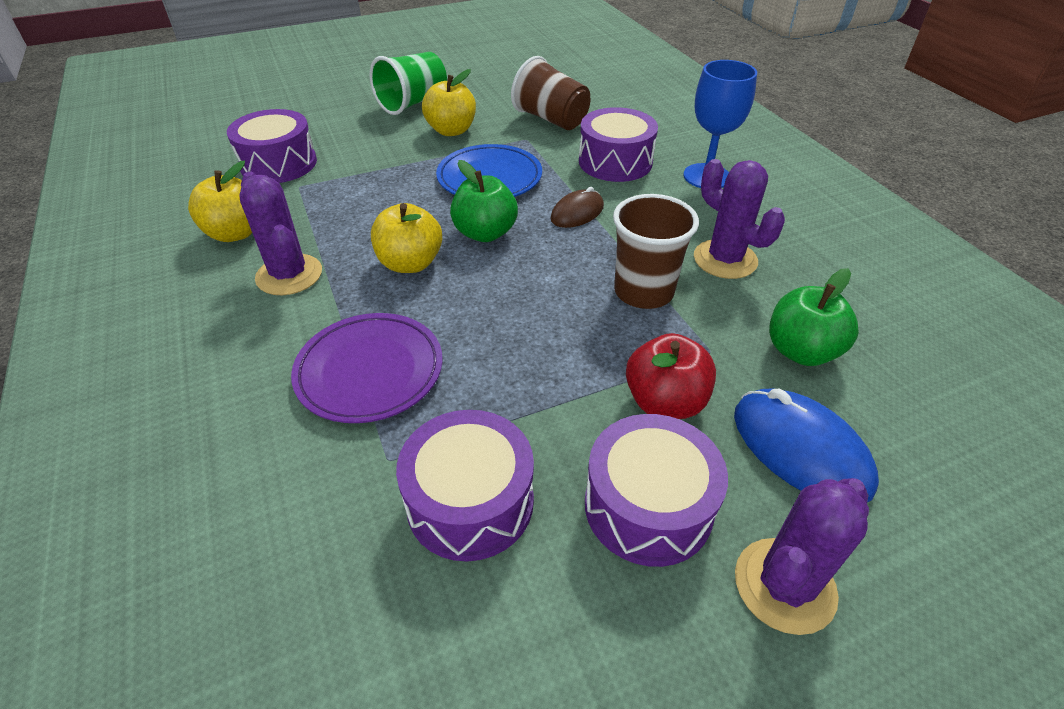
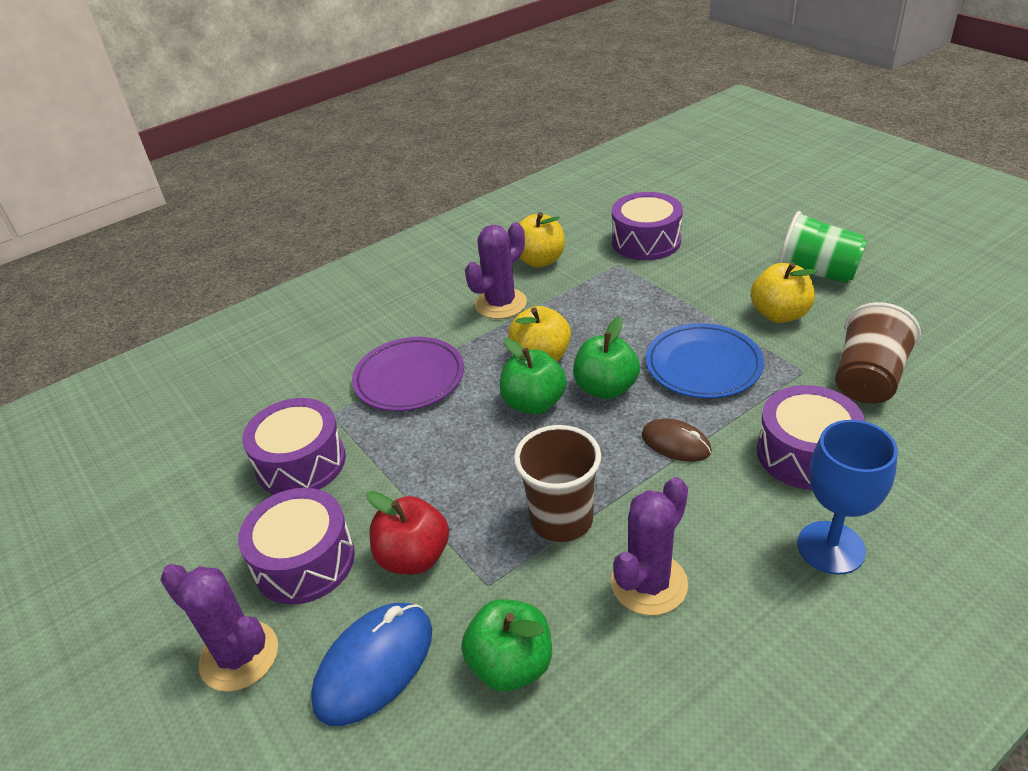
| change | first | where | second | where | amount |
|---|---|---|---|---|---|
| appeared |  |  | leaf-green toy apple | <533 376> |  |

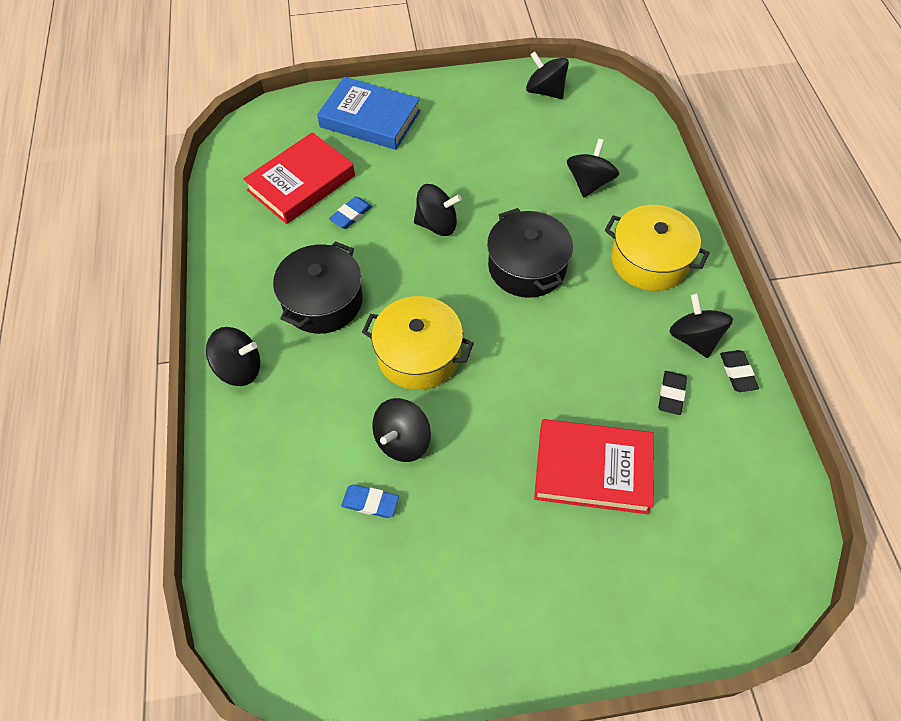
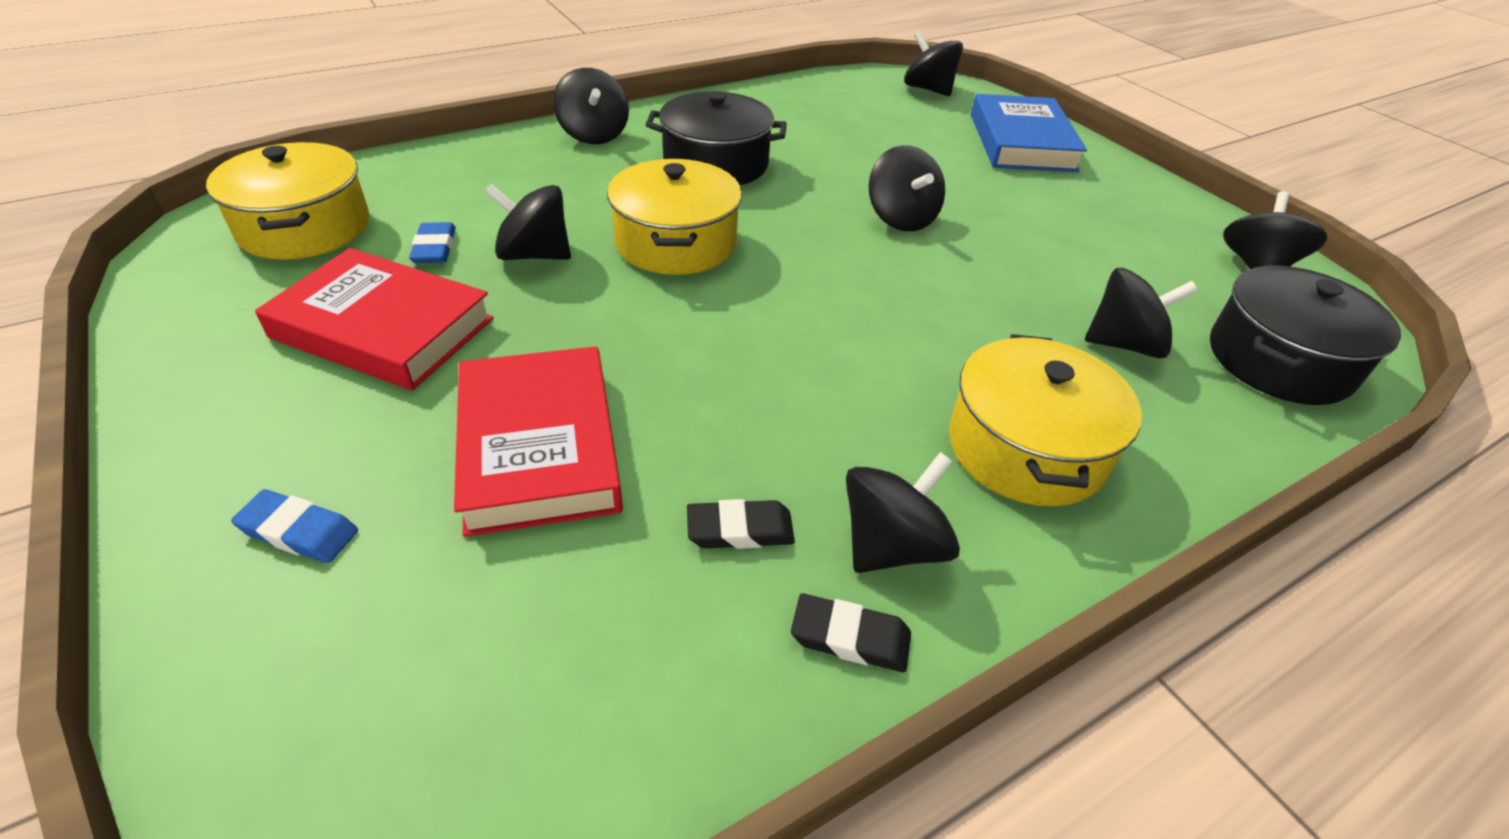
| change | first | where | second | where | amount |
|---|---|---|---|---|---|
| relocated | scarlet hardback | <299 178> |  | <374 319> |  |
| relocated | blue pencil eraser | <350 212> |  | <294 526> |  |
| relocated | ebony pot | <530 253> |  | <1305 335> |  |
| spun | ebony pencil eraser | <739 371> |  | <851 632> | 45 degrees clockwise |
| appeared |  |  | ebony spinning top | <933 63> |  |
| appeared |  |  | golden pot | <288 201> |  |

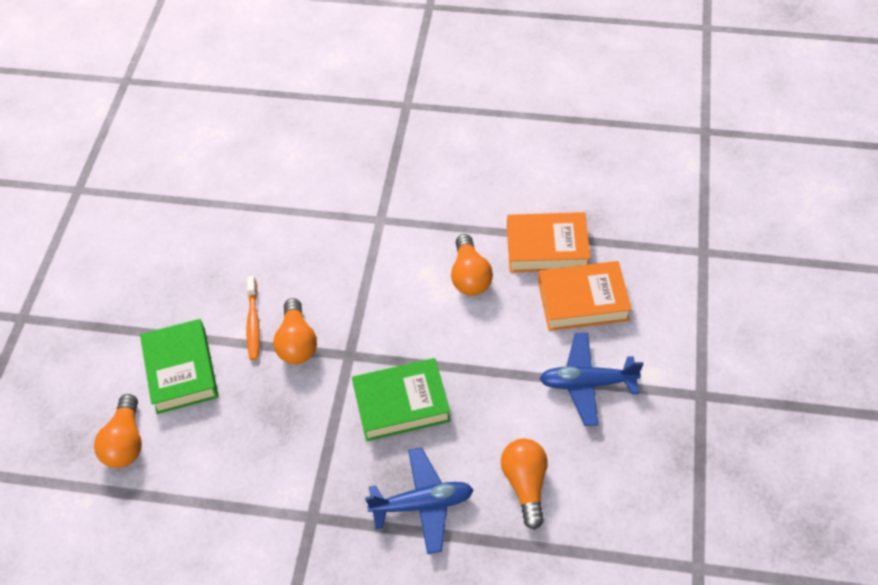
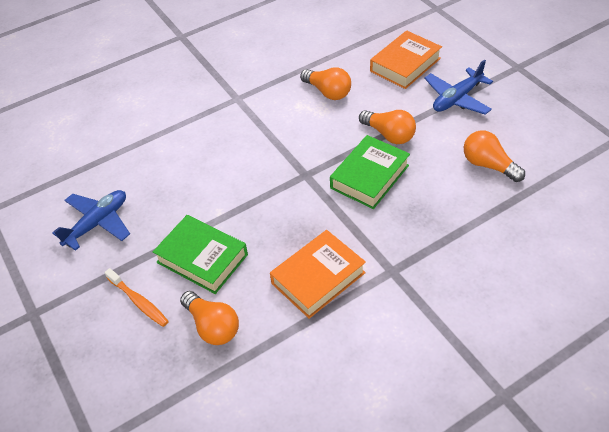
| change | first | where | second | where | amount |
|---|---|---|---|---|---|
| relocated | bright orange hardback | <549 242> |  | <318 274> |  |
| relocated | bright orange toothbrush | <253 318> |  | <137 297> |  |
| relocated | bright orange bulb | <295 331> |  | <387 127> |  |
| relocated | blue toy plane | <419 501> |  | <91 220> |  |

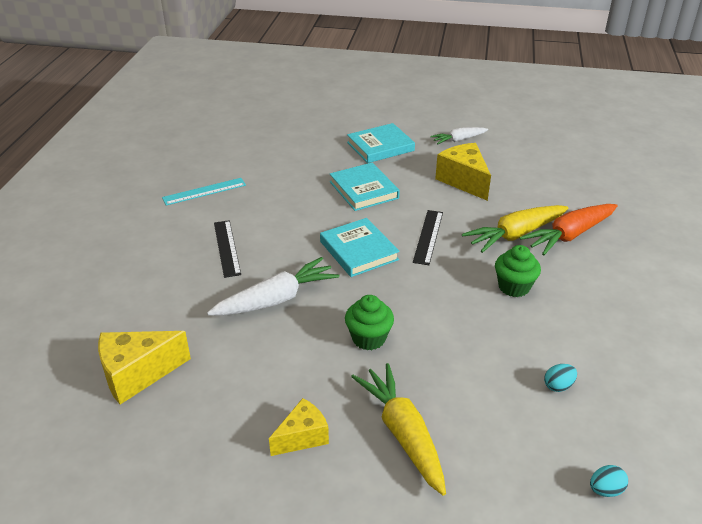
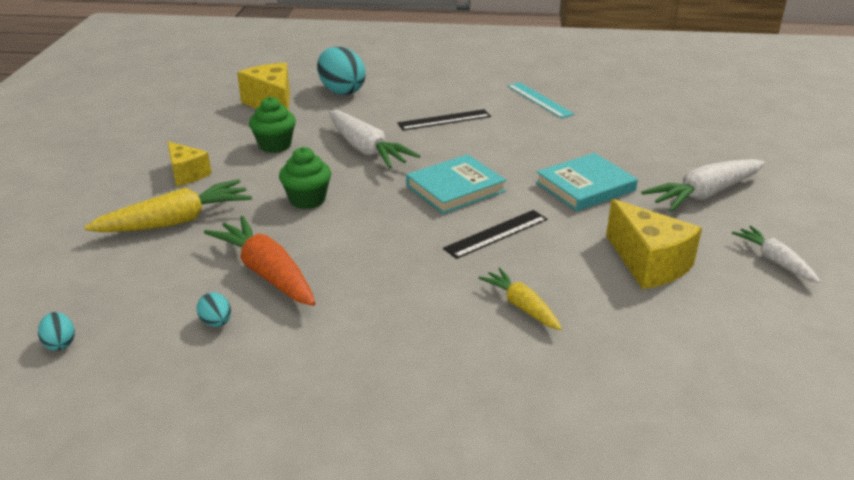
| change | first | where | second | where | amount |
|---|---|---|---|---|---|
| exchanged | turquoise hardback | <381 143> | snow-white toy carrot | <703 185> |  |
| spun | golden piece of cheese | <463 172> |  | <654 244> | 90 degrees clockwise |
| relocated | bright orange toy carrot | <569 229> |  | <259 261> |  |
| size | golden toy carrot | <515 229> |  | <520 299> | x0.60 |
| spun | ebony ruler | <428 237> |  | <495 234> | 45 degrees counterclockwise |
| relocated | leaf-green fairy cake | <518 271> |  | <272 124> |  |
| appeared |  |  | turquoise egg shape | <341 71> |  |

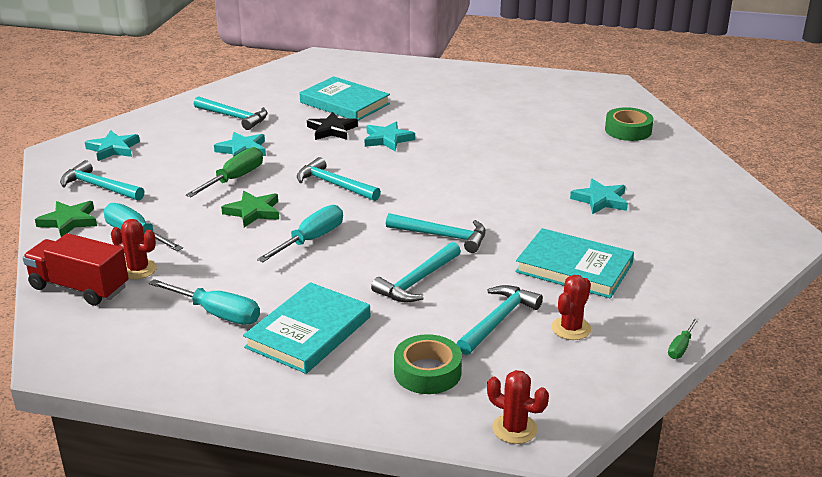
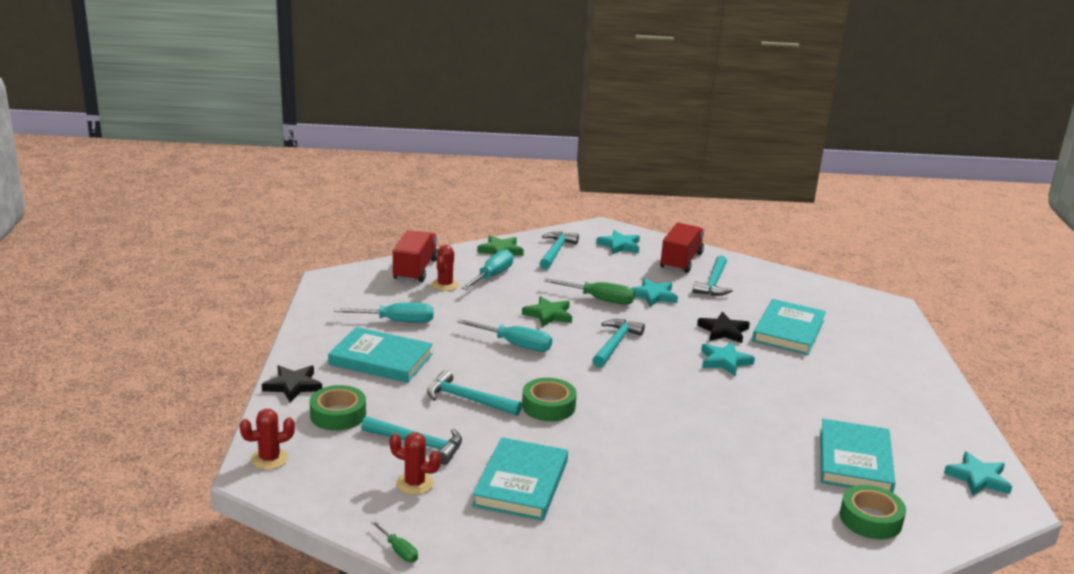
| change | first | where | second | where | amount |
|---|---|---|---|---|---|
| relocated | turquoise five-pointed star | <599 196> |  | <978 473> |  |
| exchanged | turquoise hammer | <436 233> | leaf-green roll of tape | <549 399> |  |
| spun | turquoise hand screwdriver | <204 302> |  | <384 313> | 105 degrees counterclockwise |
| spun | leaf-green hand screwdriver | <683 338> |  | <394 541> | 150 degrees counterclockwise |
| spun | scarlet cactus | <518 407> |  | <267 439> | 45 degrees clockwise |
| appeared |  |  | scarlet toy truck | <682 248> |  |
| appeared |  |  | ebony five-pointed star | <292 384> |  |
| appeared |  |  | turquoise hardback | <857 456> |  |

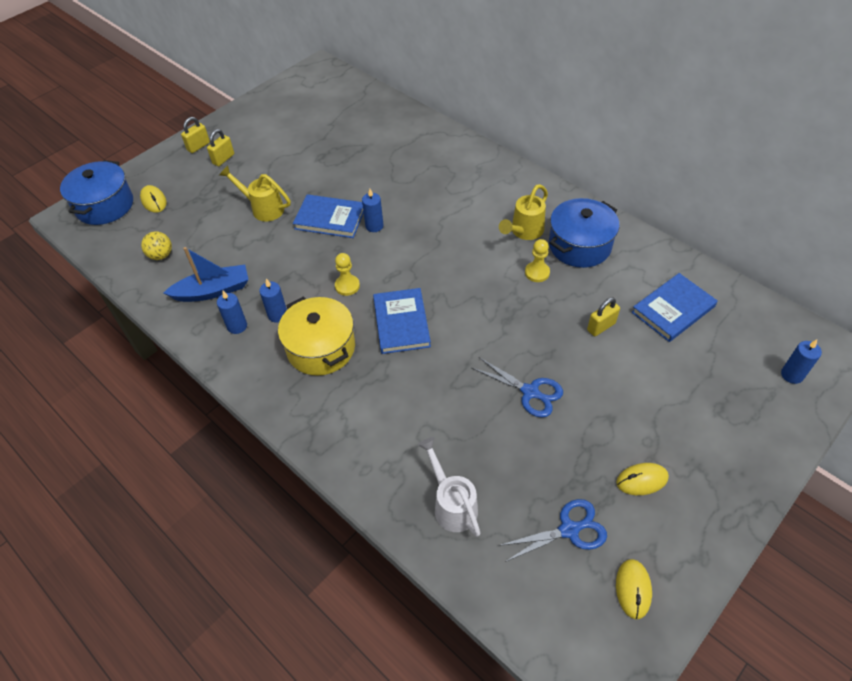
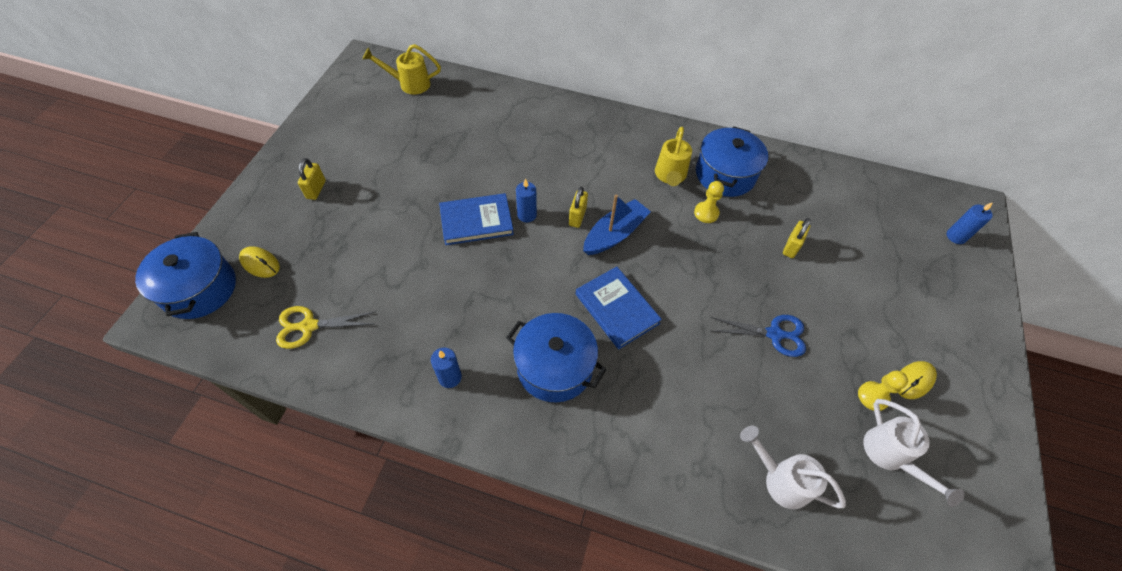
| change | first | where | second | where | amount |
|---|---|---|---|---|---|
| relocated | golden padlock | <195 135> |  | <578 207> |  |
| relocated | golden watering pot | <255 193> |  | <402 69> |  |
| exchanged | golden sphere | <156 245> | golden scissors | <326 327> |  |
| relocated | blue sailboat | <206 274> |  | <617 224> |  |
| relocated | golden game pawn | <347 274> |  | <883 391> |  |
| missing | blue hardback | <675 307> |  |  |  |
| missing | blue wax candle | <273 301> |  |  |  |
| colour | golden pot | <316 336> | blue pot | <556 357> |  |
| exchanged | blue scissors | <552 530> | snow-white watering pot | <914 453> |  |
| missing | golden computer mouse | <634 589> |  |  |  |

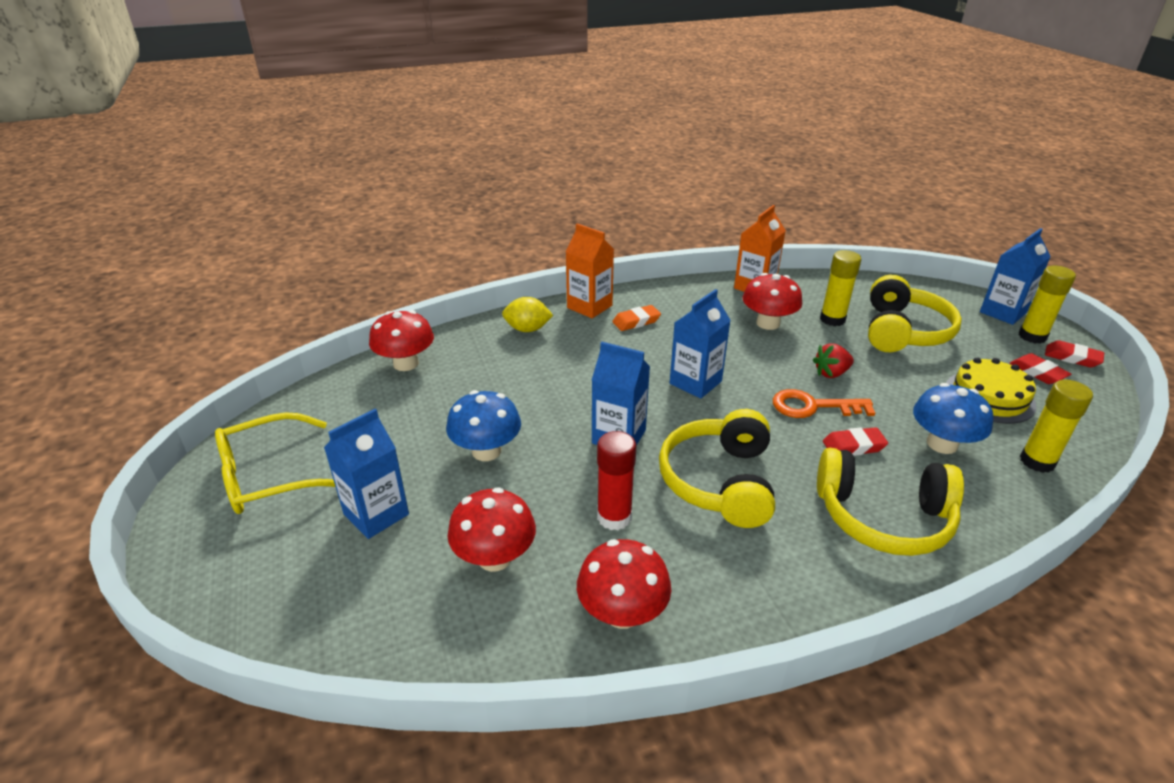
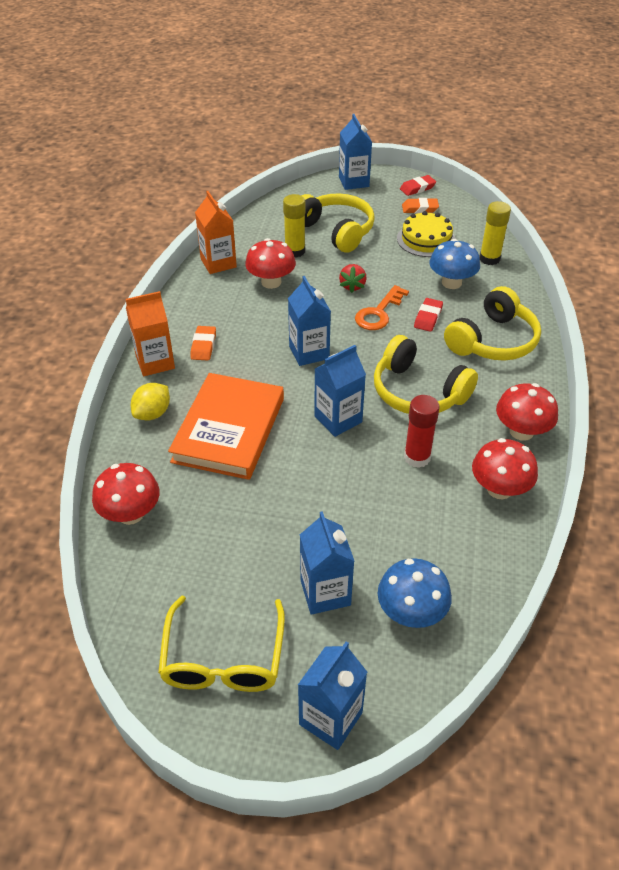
| change | first | where | second | where | amount |
|---|---|---|---|---|---|
| missing | golden glue | <1047 304> |  |  |  |
| colour | scarlet pencil eraser | <1040 368> | bright orange pencil eraser | <420 205> |  |
| relocated | blue toadstool | <483 425> |  | <415 593> |  |
| relocated | scarlet toadstool | <492 529> |  | <527 412> |  |
| appeared |  |  | bright orange hardback | <226 426> |  |
| appeared |  |  | blue carton | <332 696> |  |

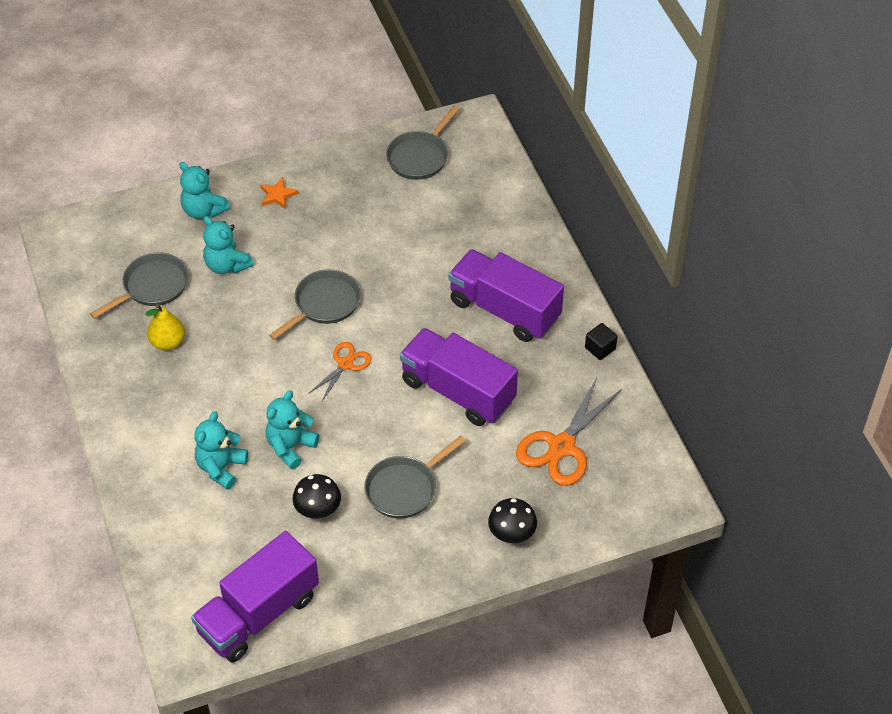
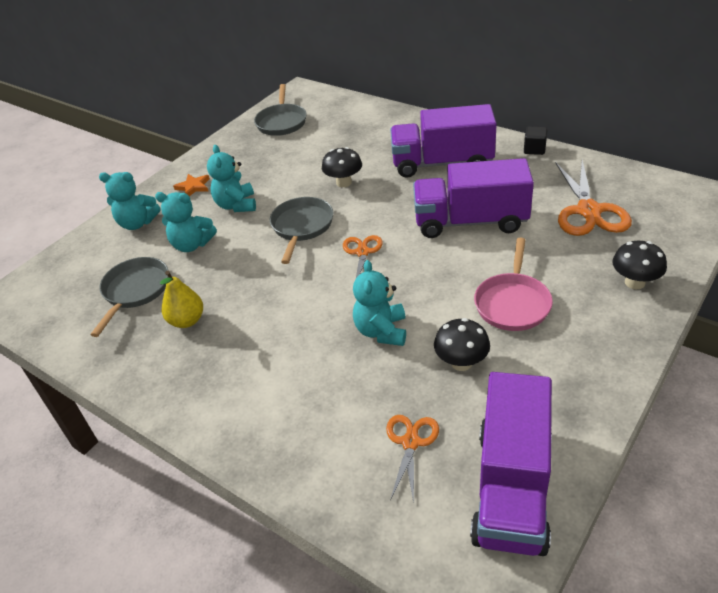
| change | first | where | second | where | amount |
|---|---|---|---|---|---|
| relocated | turquoise stuffed bear | <221 450> |  | <231 178> |  |
| colour | gray skillet | <415 477> | pink skillet | <513 284> |  |
| appeared |  |  | ebony toadstool | <342 167> |  |
| appeared |  |  | bright orange scissors | <412 459> |  |

